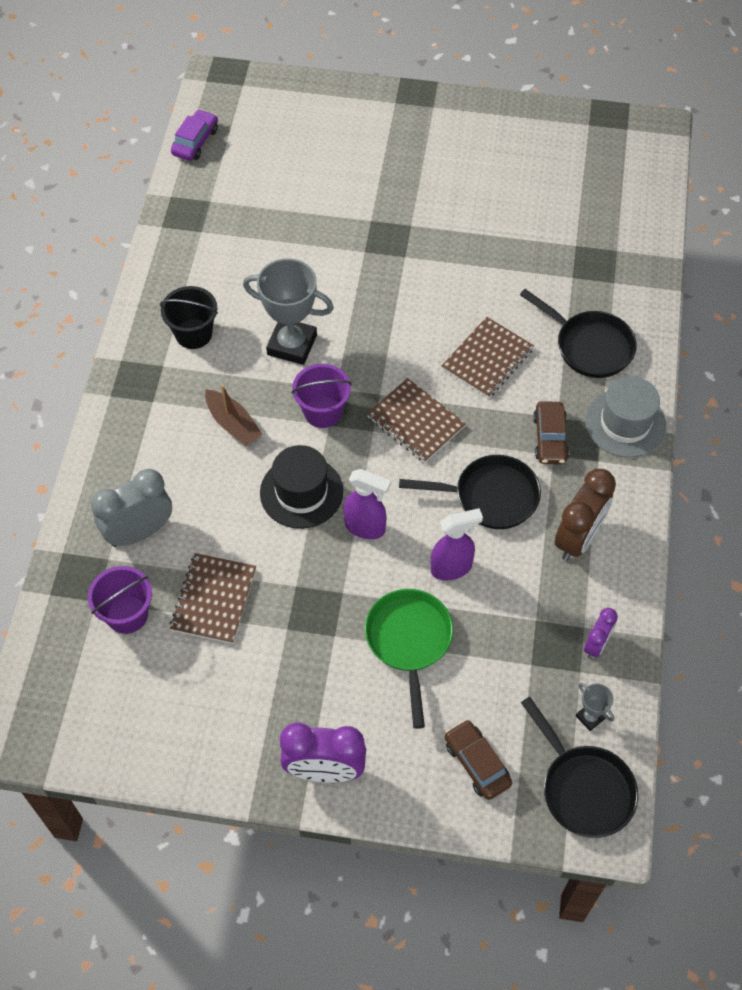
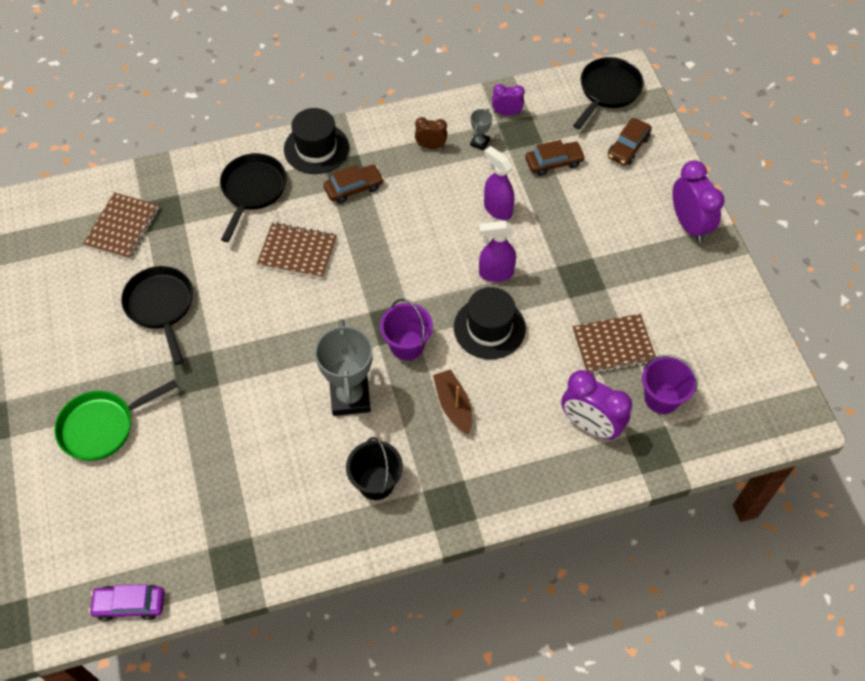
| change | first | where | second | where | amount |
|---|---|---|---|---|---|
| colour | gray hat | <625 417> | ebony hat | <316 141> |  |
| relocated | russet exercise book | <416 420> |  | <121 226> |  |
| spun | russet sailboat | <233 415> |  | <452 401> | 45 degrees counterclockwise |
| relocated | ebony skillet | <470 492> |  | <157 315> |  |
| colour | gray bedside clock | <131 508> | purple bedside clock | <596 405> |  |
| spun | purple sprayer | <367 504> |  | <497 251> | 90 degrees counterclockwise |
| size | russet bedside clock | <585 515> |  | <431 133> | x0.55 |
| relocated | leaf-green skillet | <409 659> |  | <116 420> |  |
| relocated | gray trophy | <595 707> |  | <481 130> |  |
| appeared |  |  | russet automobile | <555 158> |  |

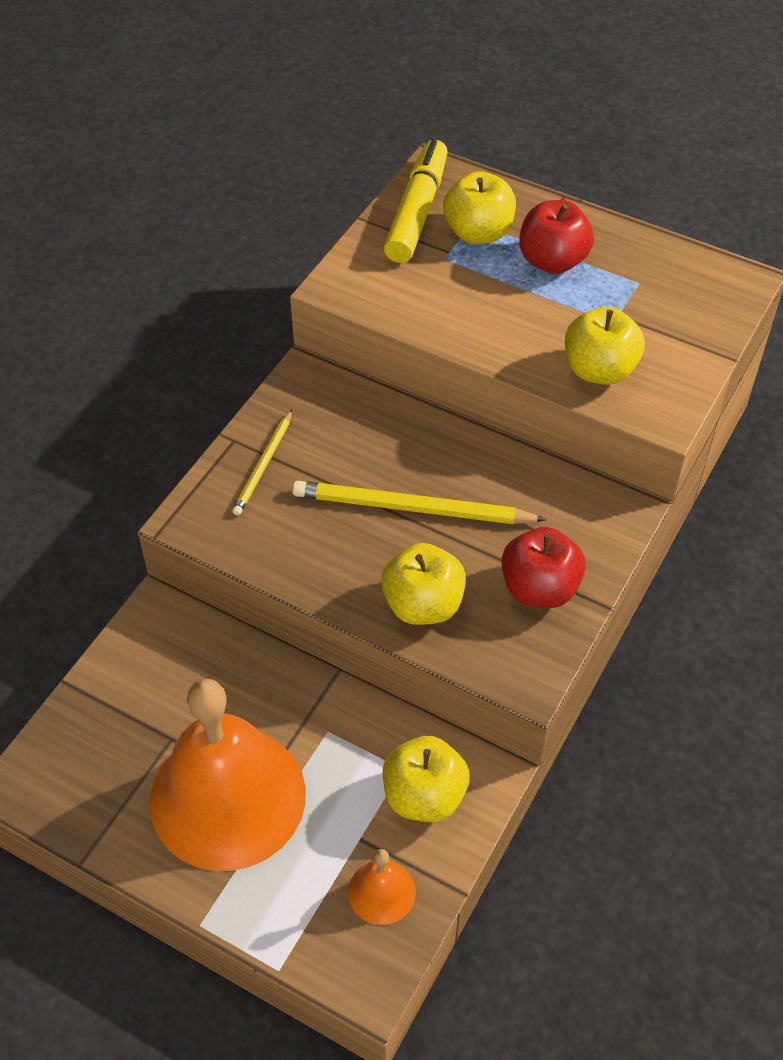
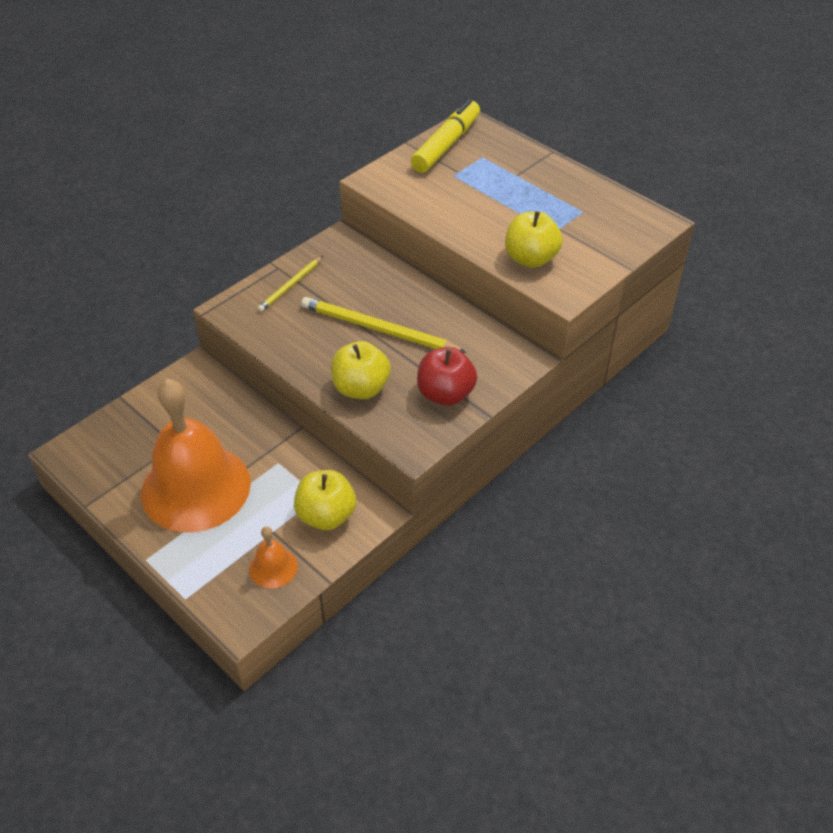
| change | first | where | second | where | amount |
|---|---|---|---|---|---|
| missing | golden toy apple | <479 207> |  |  |  |
| missing | scarlet toy apple | <556 237> |  |  |  |

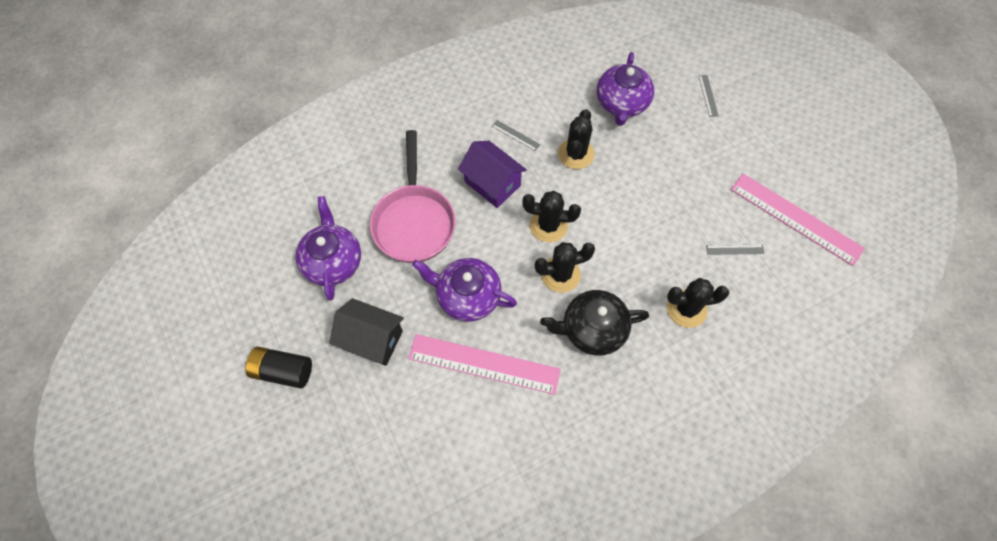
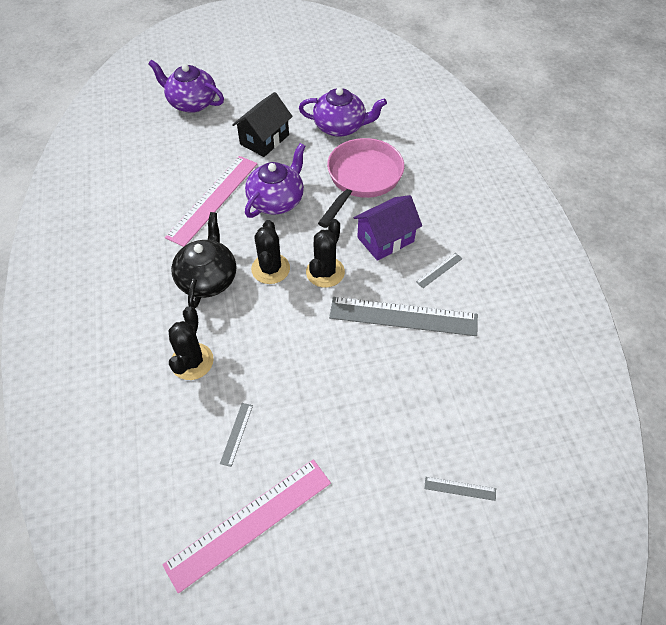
| change | first | where | second | where | amount |
|---|---|---|---|---|---|
| relocated | purple tea pot | <625 89> |  | <186 86> |  |
| exchanged | ebony cactus | <576 139> | gray ruler | <403 316> |  |
| spun | pink skillet | <413 196> |  | <361 183> | 105 degrees clockwise |
| missing | ebony power cell | <279 367> |  |  |  |

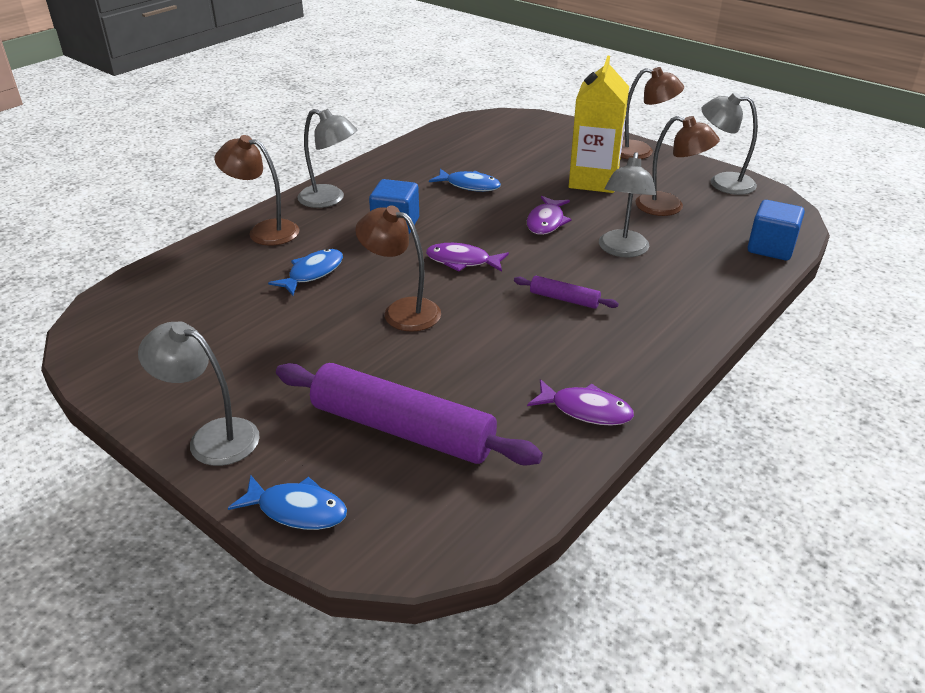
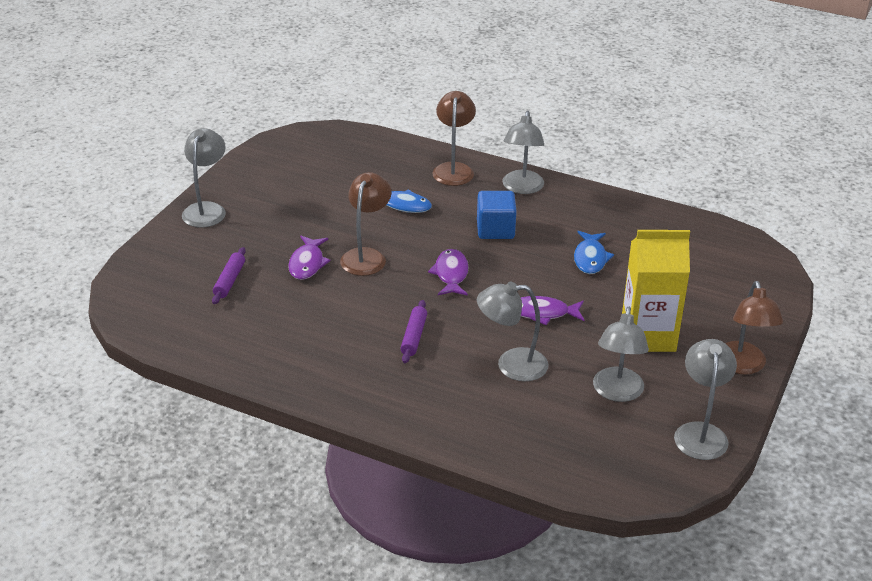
| change | first | where | second | where | amount |
|---|---|---|---|---|---|
| colour | russet lamp | <677 166> | gray lamp | <621 354> |  |
| missing | blue solid cube | <776 230> |  |  |  |
| size | purple pastry roller | <409 414> |  | <229 275> | x0.45 |
| relocated | purple fish | <580 402> |  | <309 258> |  |
| missing | blue fish | <287 502> |  |  |  |

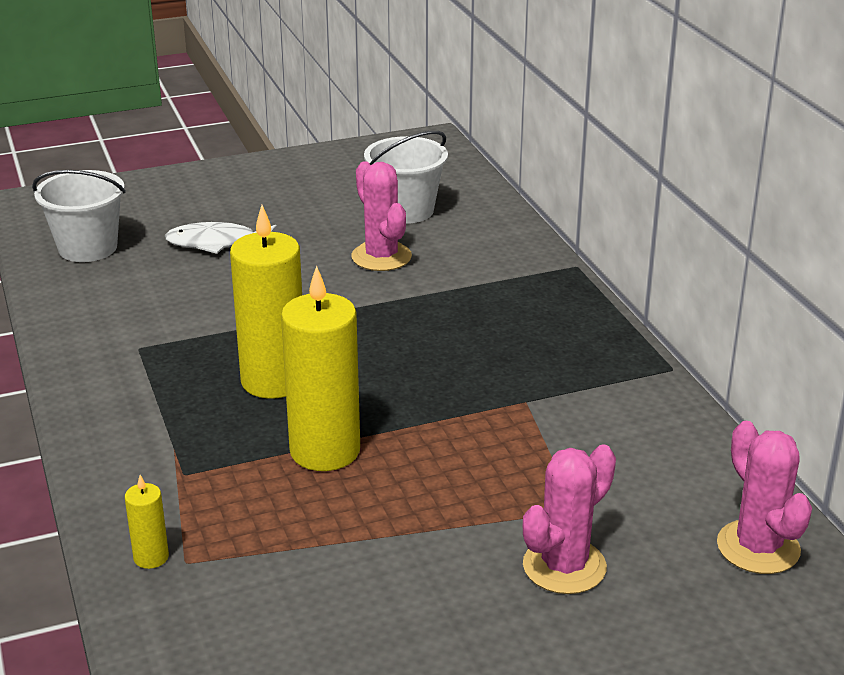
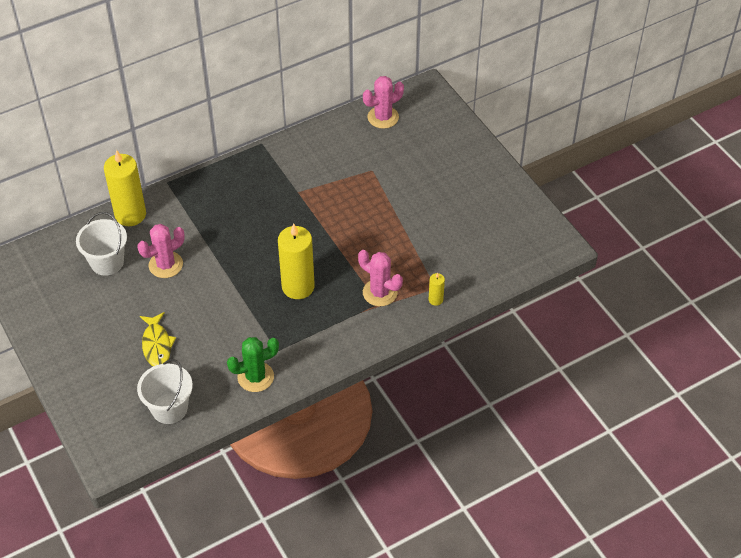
| change | first | where | second | where | amount |
|---|---|---|---|---|---|
| colour | snow-white fish | <221 238> | golden fish | <158 339> |  |
| relocated | golden wax candle | <320 368> |  | <125 188> |  |
| relocated | pink cactus | <569 519> |  | <380 278> |  |
| appeared |  |  | leaf-green cactus | <253 364> |  |

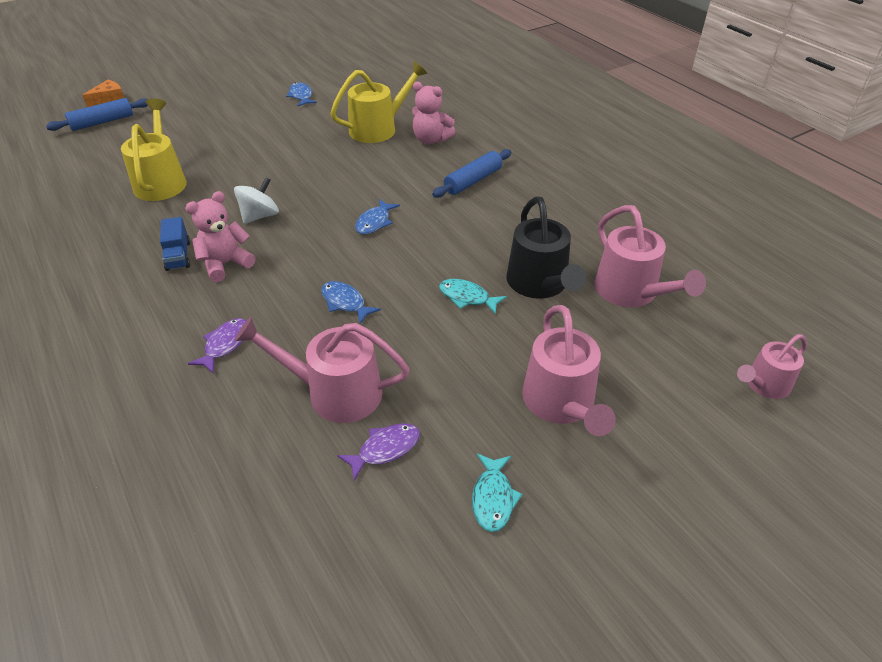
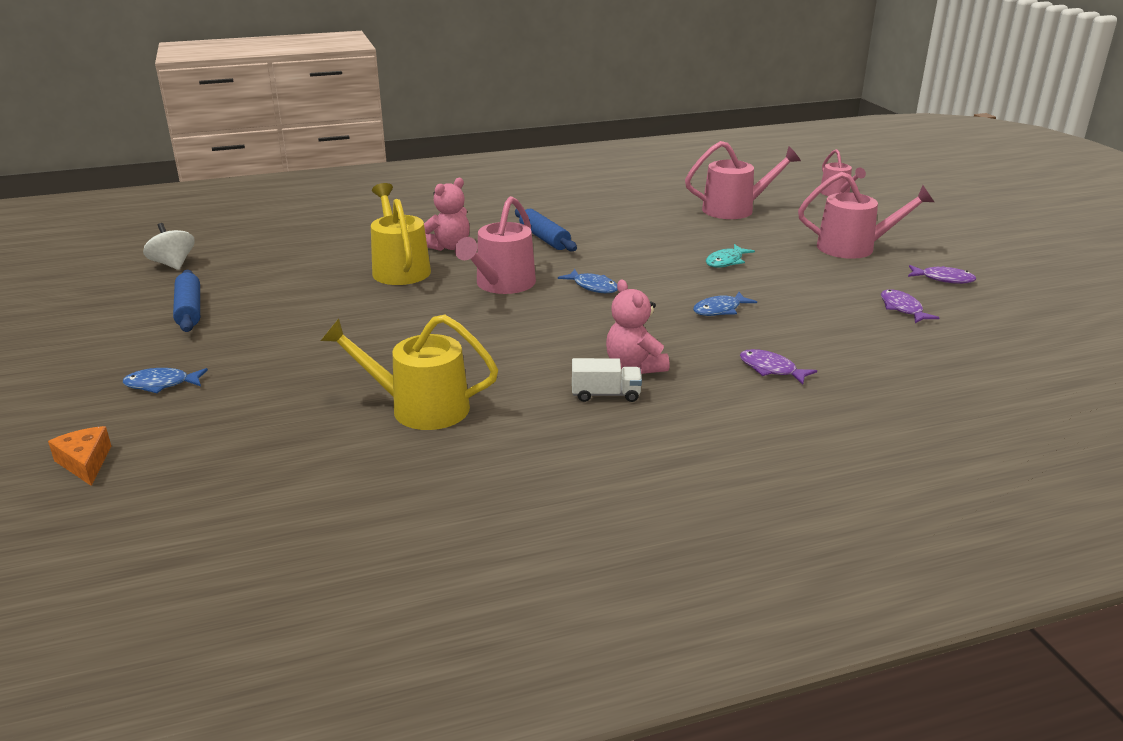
| change | first | where | second | where | amount |
|---|---|---|---|---|---|
| relocated | blue fish | <301 94> |  | <165 380> |  |
| relocated | blue pastry roller | <97 114> |  | <186 301> |  |
| relocated | snow-white spinning top | <256 200> |  | <169 246> |  |
| missing | ebony watering pot | <546 248> |  |  |  |
| colour | blue toy truck | <175 244> | snow-white toy truck | <607 380> |  |
| relocated | pink watering pot | <322 370> |  | <495 245> |  |
| colour | turquoise fish | <497 493> | purple fish | <942 274> |  |

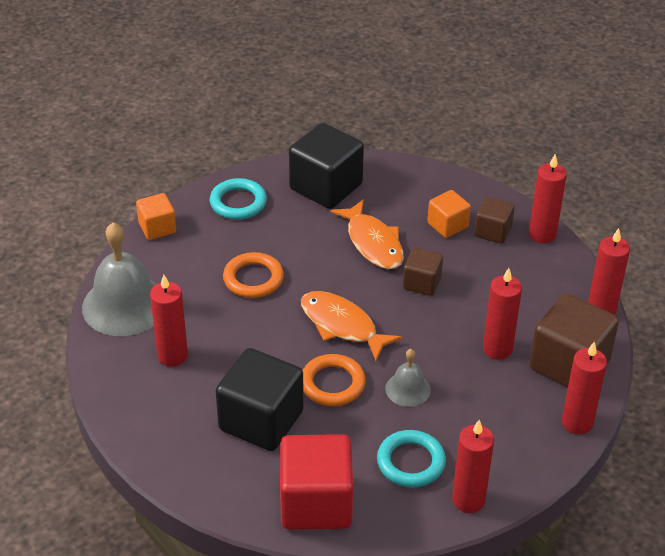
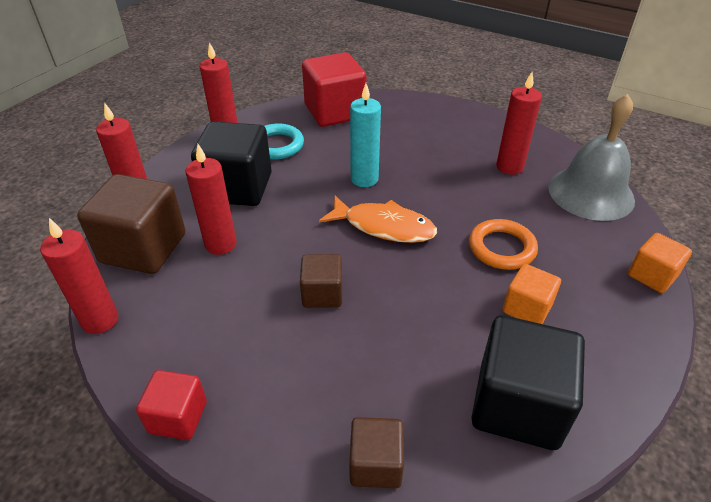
| change | first | where | second | where | amount |
|---|---|---|---|---|---|
| exchanged | scarlet wax candle | <548 199> | scarlet solid cube | <171 405> |  |
| missing | turquoise ring | <238 199> |  |  |  |
| relocated | bright orange solid cube | <449 214> |  | <532 294> |  |
| relocated | russet solid cube | <494 220> |  | <376 453> |  |
| missing | bright orange fish | <367 234> |  |  |  |
| relocated | ebony solid cube | <260 399> |  | <231 163> |  |
| missing | gray school bell | <408 378> |  |  |  |
| exchanged | bright orange ring | <334 380> | turquoise wax candle | <365 135> |  |

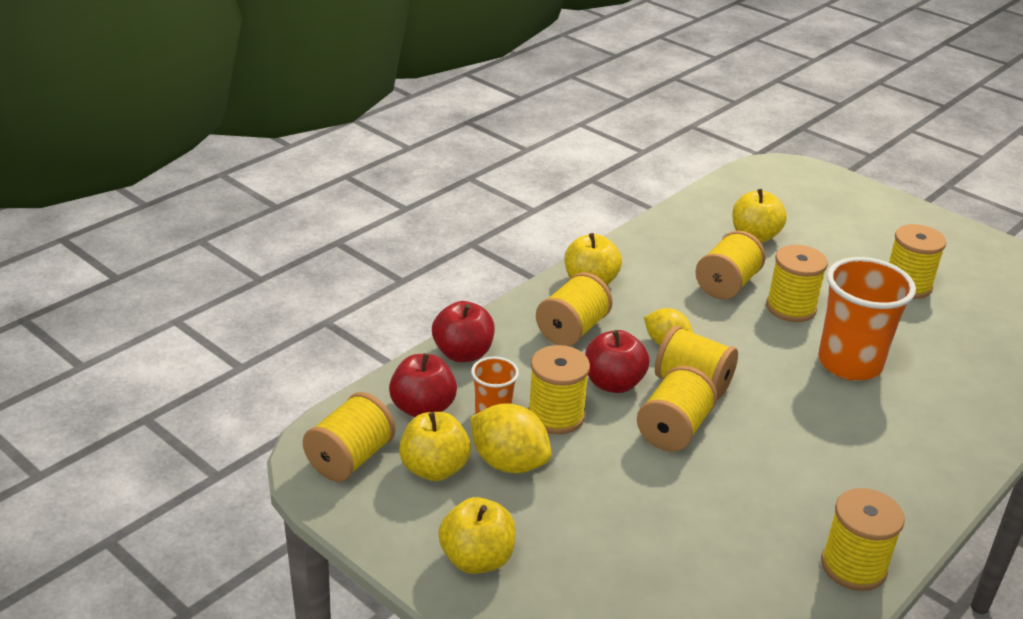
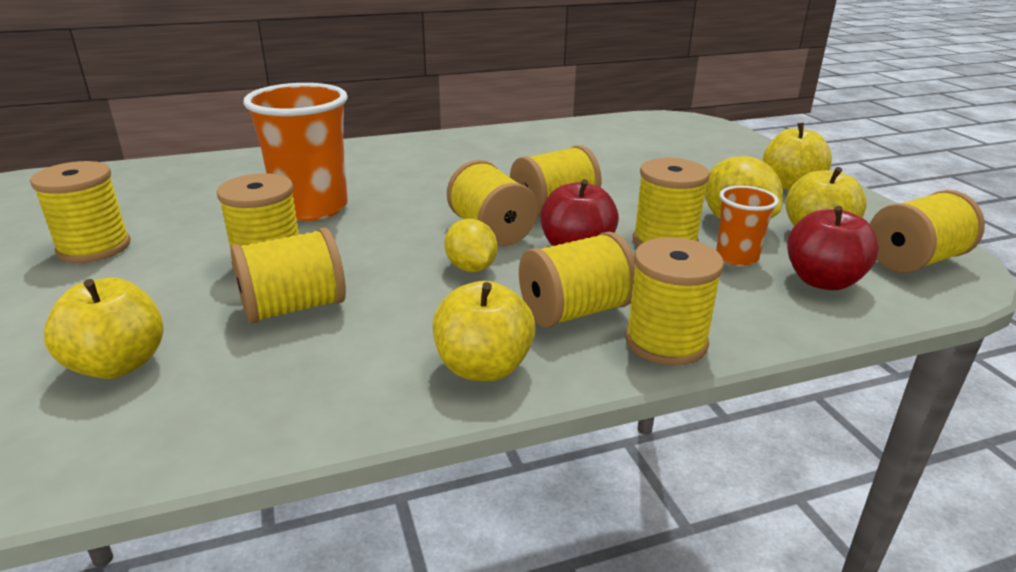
| change | first | where | second | where | amount |
|---|---|---|---|---|---|
| missing | scarlet toy apple | <463 331> |  |  |  |
| relocated | golden reel of thread | <863 539> |  | <674 301> |  |

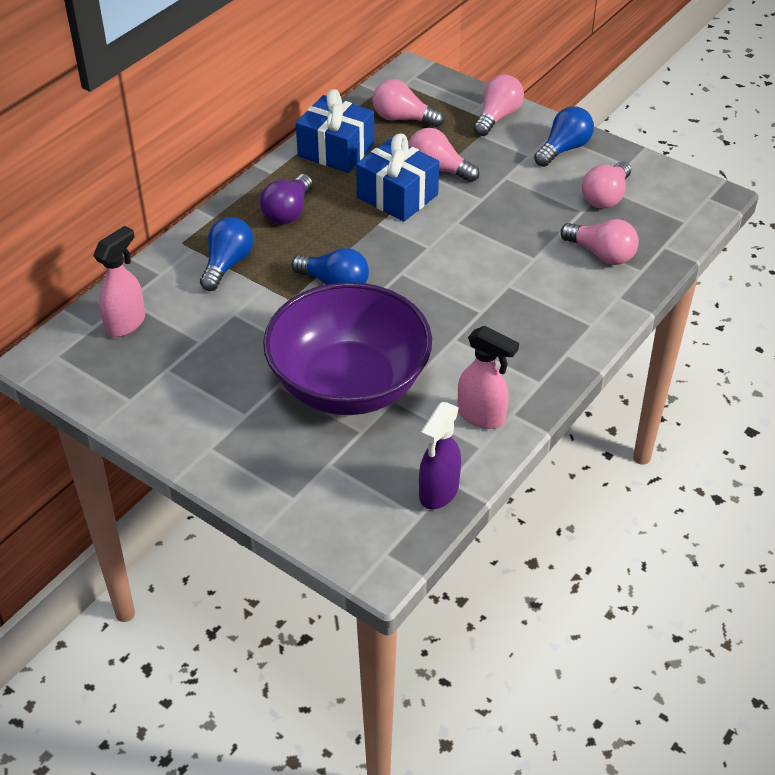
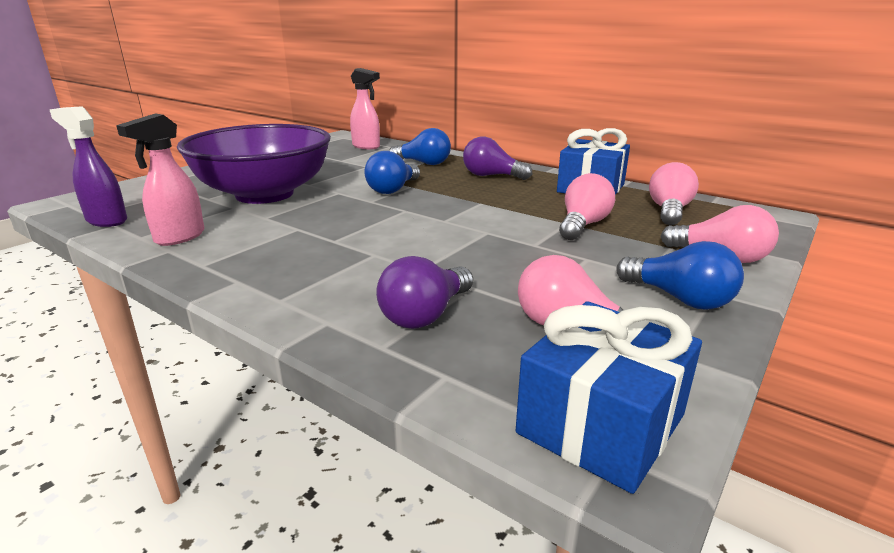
| change | first | where | second | where | amount |
|---|---|---|---|---|---|
| relocated | blue gift | <397 177> |  | <609 397> |  |
| colour | pink bulb | <599 242> | purple bulb | <424 292> |  |

